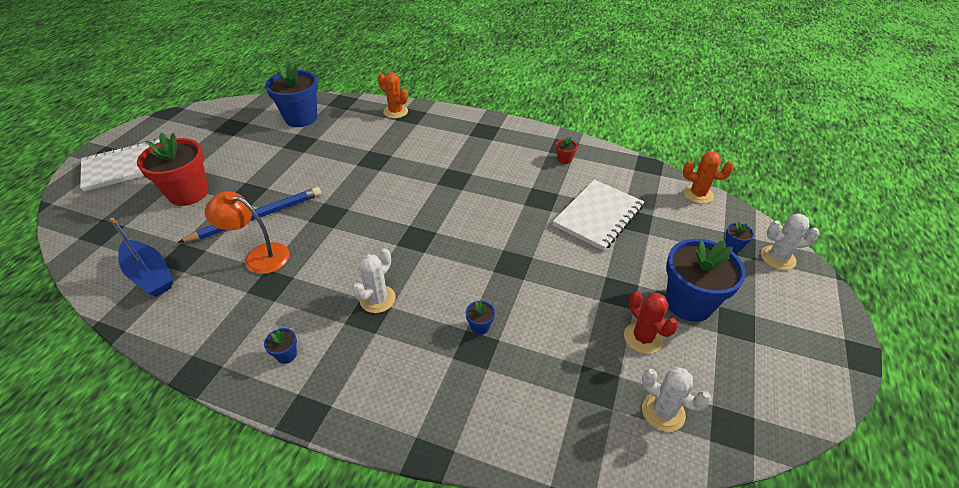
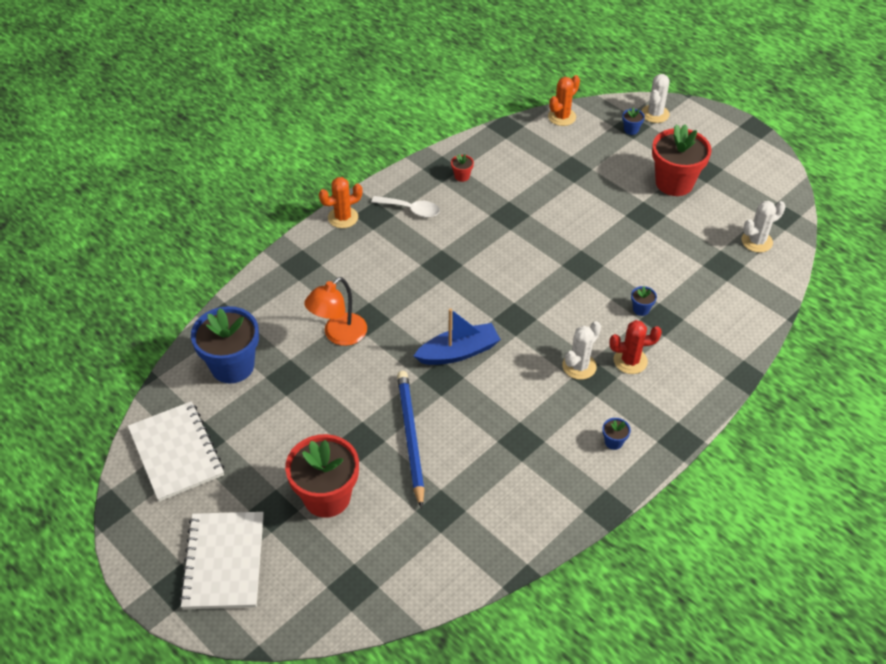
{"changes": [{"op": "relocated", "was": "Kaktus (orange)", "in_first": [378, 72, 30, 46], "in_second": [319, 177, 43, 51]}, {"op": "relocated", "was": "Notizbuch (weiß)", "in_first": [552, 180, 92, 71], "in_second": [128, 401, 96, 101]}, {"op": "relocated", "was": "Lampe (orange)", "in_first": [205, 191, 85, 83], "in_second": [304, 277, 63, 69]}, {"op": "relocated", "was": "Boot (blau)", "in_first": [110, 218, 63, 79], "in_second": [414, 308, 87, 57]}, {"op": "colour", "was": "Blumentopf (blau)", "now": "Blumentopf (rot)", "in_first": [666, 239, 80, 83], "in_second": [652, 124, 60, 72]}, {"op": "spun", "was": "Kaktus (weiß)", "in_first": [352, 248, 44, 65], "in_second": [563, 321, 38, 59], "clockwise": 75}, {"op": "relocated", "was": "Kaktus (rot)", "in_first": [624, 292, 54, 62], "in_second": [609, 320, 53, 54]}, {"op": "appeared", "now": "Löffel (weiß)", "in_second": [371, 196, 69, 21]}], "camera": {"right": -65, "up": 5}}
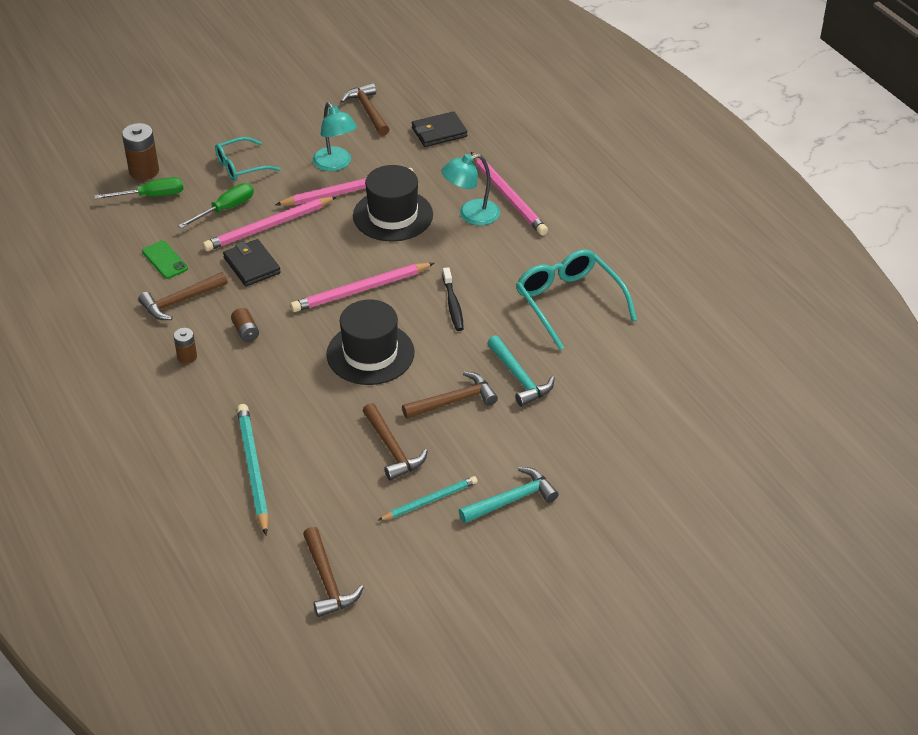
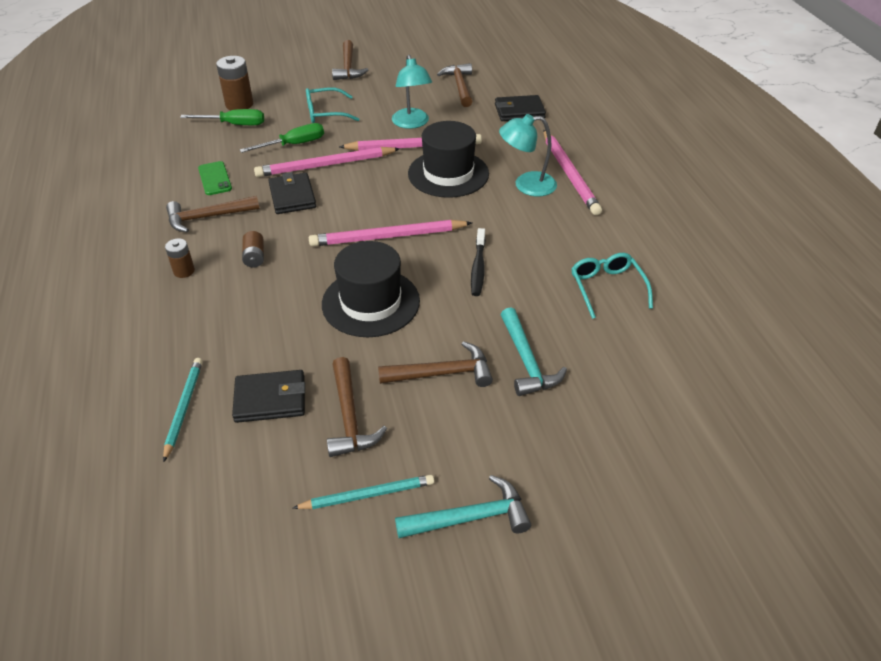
{"changes": [{"op": "size", "was": "Brille (türkis)", "in_first": [516, 249, 121, 101], "in_second": [571, 253, 82, 66], "ratio": 0.63}, {"op": "size", "was": "Bleistift (türkis)", "in_first": [237, 404, 32, 131], "in_second": [163, 358, 40, 104], "ratio": 0.63}, {"op": "relocated", "was": "Hammer (braun)", "in_first": [303, 527, 61, 90], "in_second": [332, 40, 36, 40]}, {"op": "appeared", "now": "Geldbörse (schwarz)", "in_second": [232, 370, 73, 53]}], "camera": {"right": 15, "up": 0}}
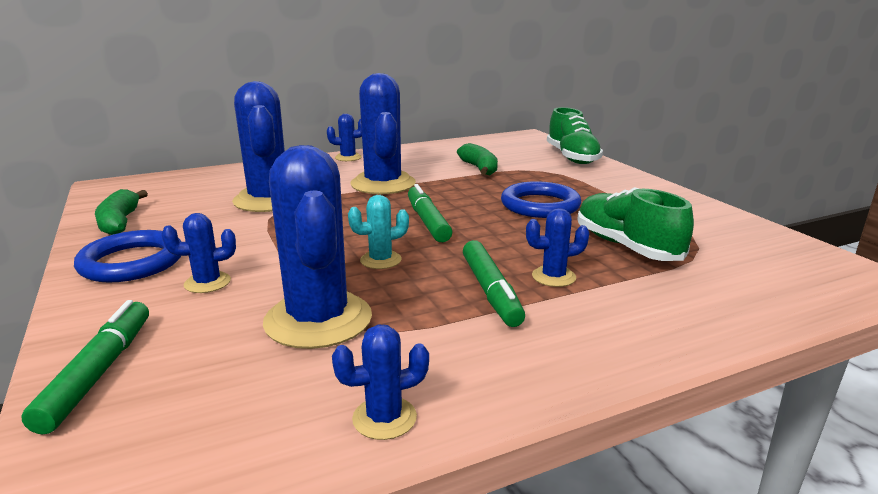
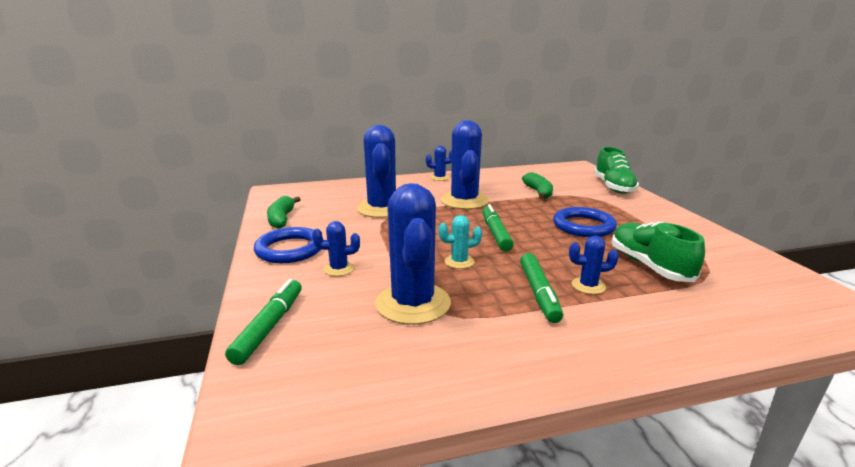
{"changes": [{"op": "missing", "was": "Kaktus (blau)", "in_first": [332, 325, 97, 115]}], "camera": {"right": 10, "up": 0}}
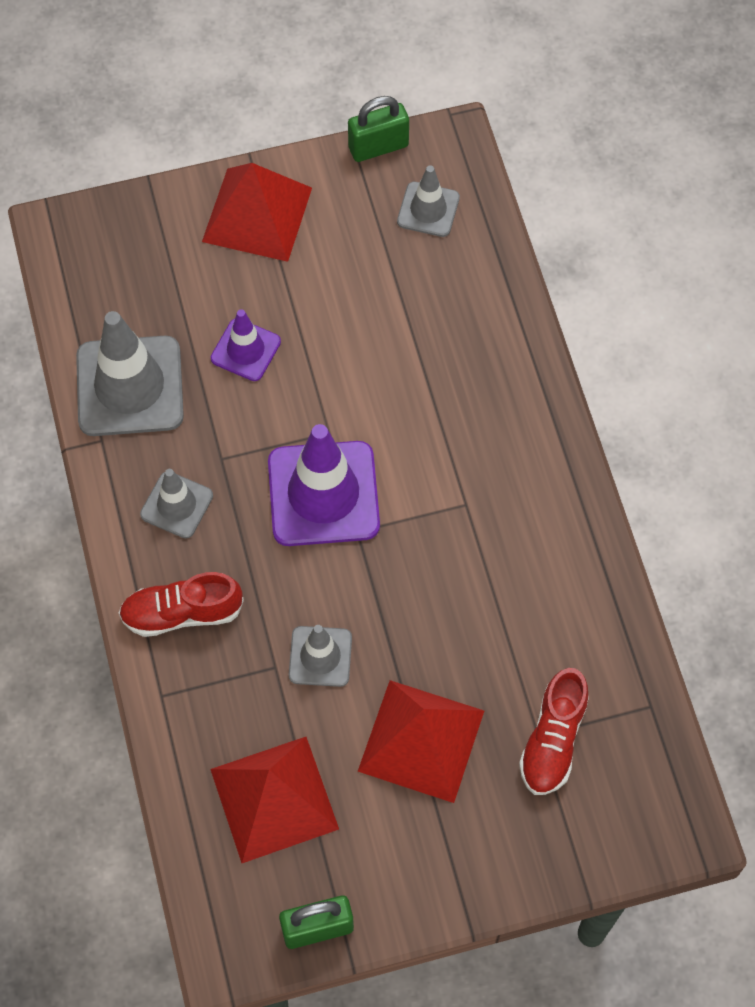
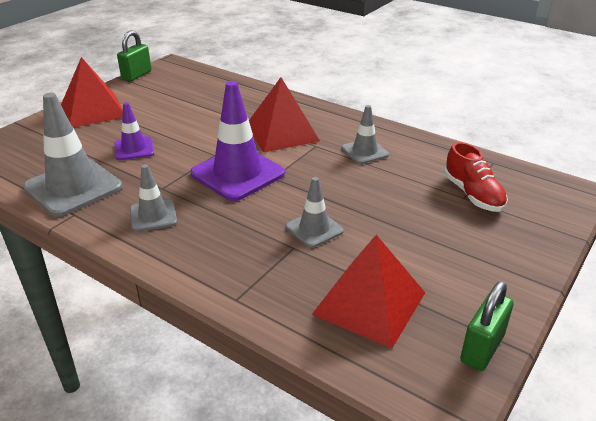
{"changes": [{"op": "relocated", "was": "Leitkegel (grau)", "in_first": [397, 166, 63, 71], "in_second": [341, 105, 48, 59]}, {"op": "missing", "was": "Schuh (rot)", "in_first": [119, 572, 125, 65]}, {"op": "relocated", "was": "Pyramide (rot)", "in_first": [358, 680, 126, 123], "in_second": [249, 77, 71, 75]}], "camera": {"right": -40, "up": -30}}
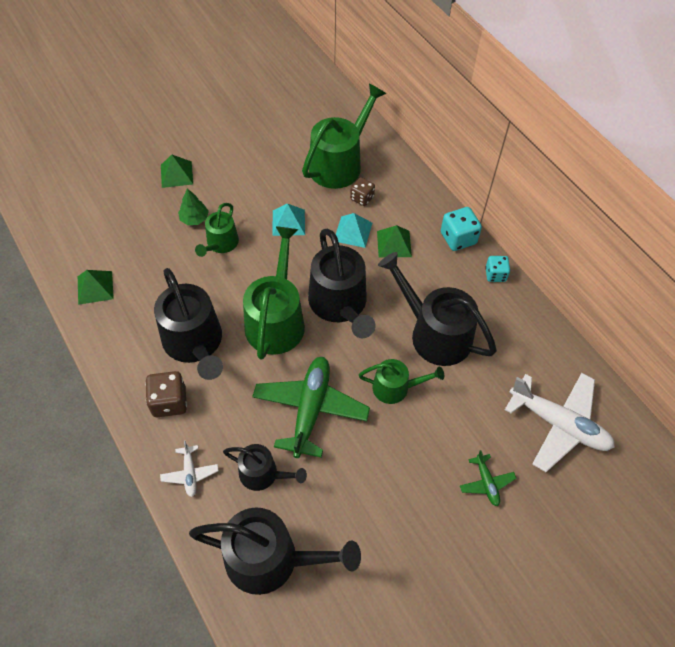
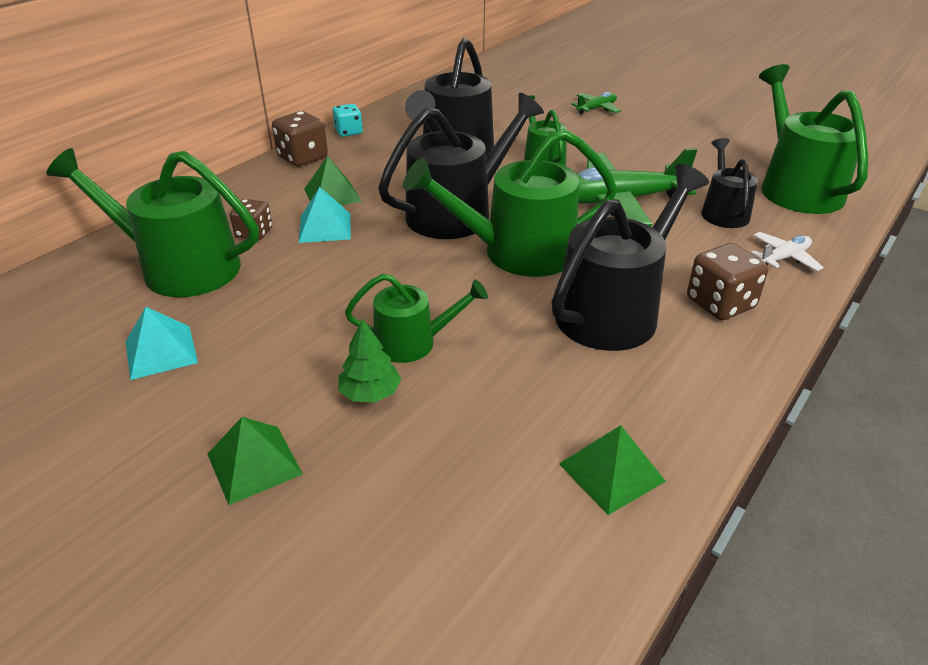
{"changes": [{"op": "relocated", "was": "Pyramide (türkis)", "in_first": [272, 203, 33, 33], "in_second": [126, 307, 72, 73]}, {"op": "colour", "was": "Spielwürfel (türkis)", "now": "Spielwürfel (braun)", "in_first": [441, 207, 41, 44], "in_second": [272, 111, 56, 56]}, {"op": "missing", "was": "Flugzeug (weiß)", "in_first": [505, 373, 110, 99]}, {"op": "colour", "was": "Gießkanne (schwarz)", "now": "Gießkanne (grün)", "in_first": [189, 507, 172, 88], "in_second": [759, 64, 109, 150]}], "camera": {"right": -110, "up": -20}}
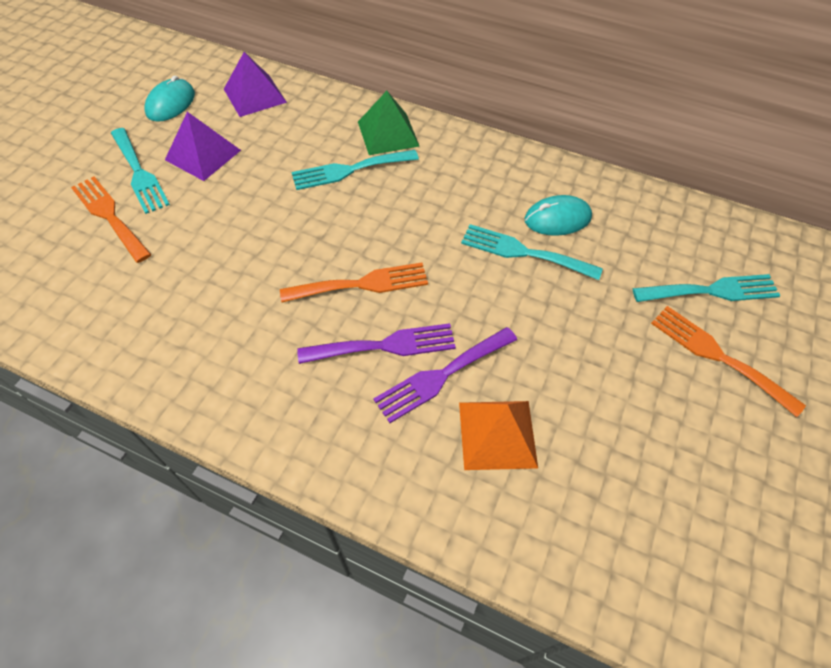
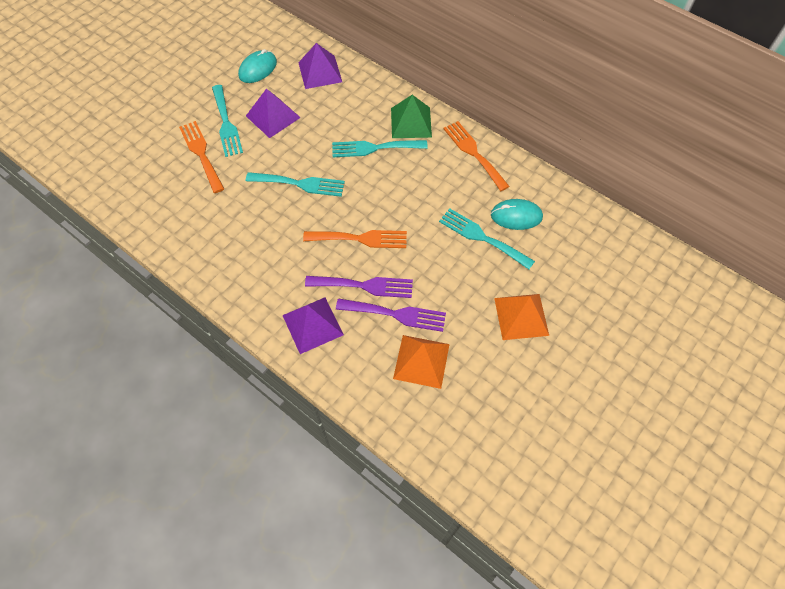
{"changes": [{"op": "relocated", "was": "Gabel (türkis)", "in_first": [633, 274, 148, 28], "in_second": [246, 172, 99, 25]}, {"op": "relocated", "was": "Gabel (orange)", "in_first": [651, 306, 155, 111], "in_second": [443, 121, 67, 70]}, {"op": "spun", "was": "Gabel (lila)", "in_first": [373, 327, 144, 96], "in_second": [336, 298, 110, 34], "clockwise": -150}, {"op": "appeared", "now": "Pyramide (orange)", "in_second": [494, 294, 55, 46]}, {"op": "appeared", "now": "Pyramide (lila)", "in_second": [282, 297, 62, 57]}], "camera": {"right": 15, "up": 5}}
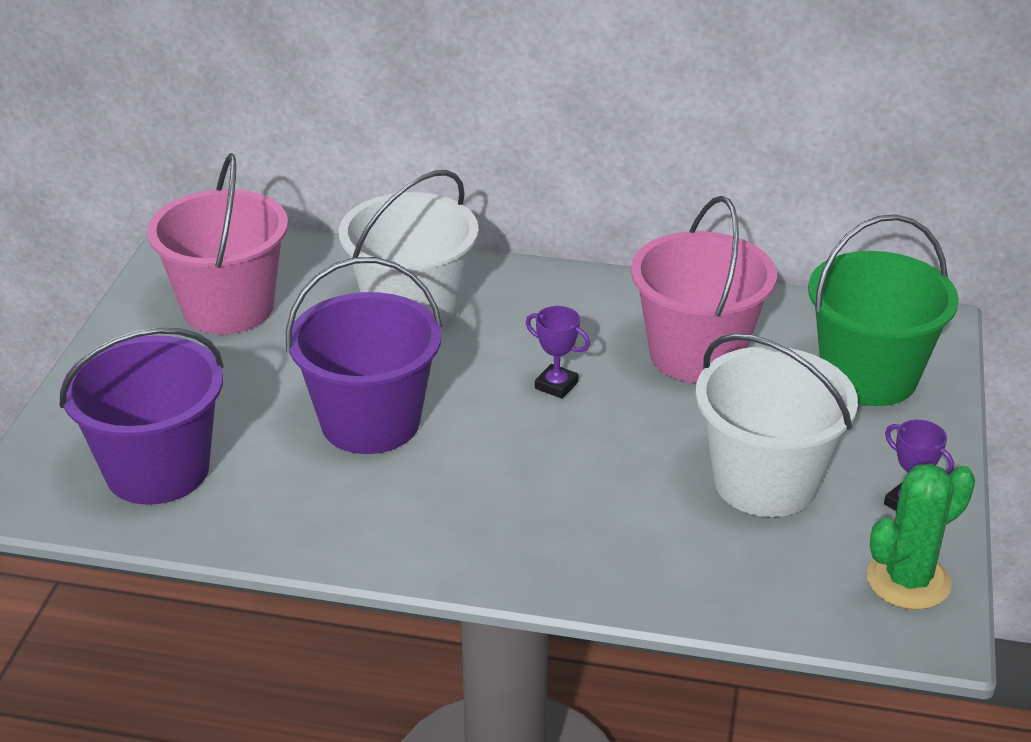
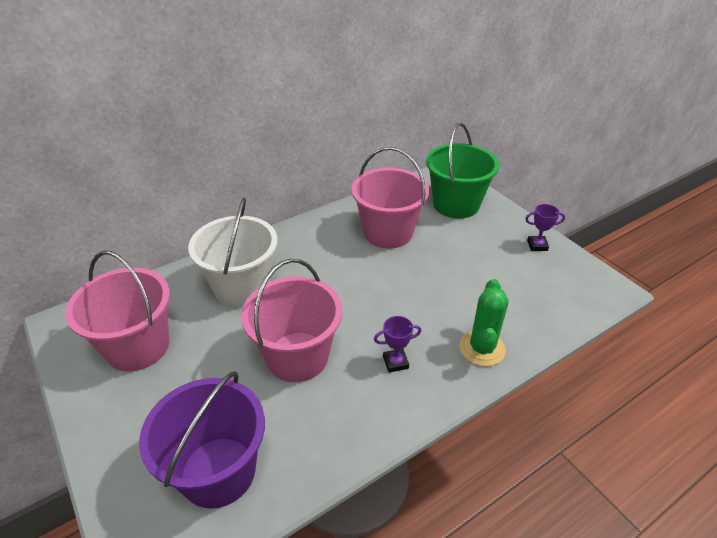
{"changes": [{"op": "colour", "was": "Eimer (lila)", "now": "Eimer (rosa)", "in_first": [286, 257, 156, 197], "in_second": [241, 258, 101, 124]}, {"op": "relocated", "was": "Pokal (lila)", "in_first": [526, 306, 64, 93], "in_second": [374, 316, 47, 57]}, {"op": "missing", "was": "Eimer (weiß)", "in_first": [695, 334, 163, 183]}, {"op": "relocated", "was": "Kaktus (grün)", "in_first": [867, 463, 108, 147], "in_second": [459, 279, 50, 87]}], "camera": {"right": -45, "up": 5}}
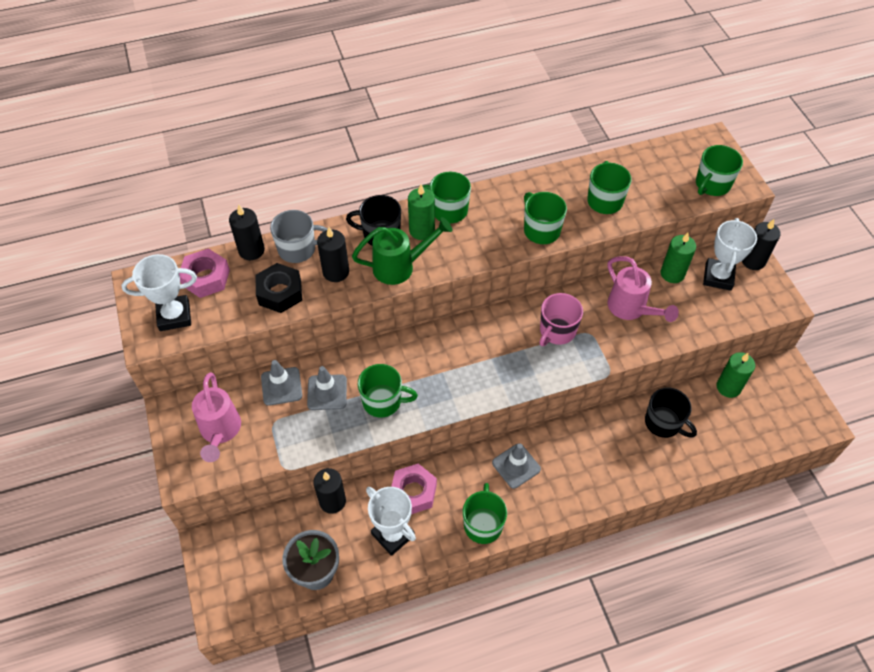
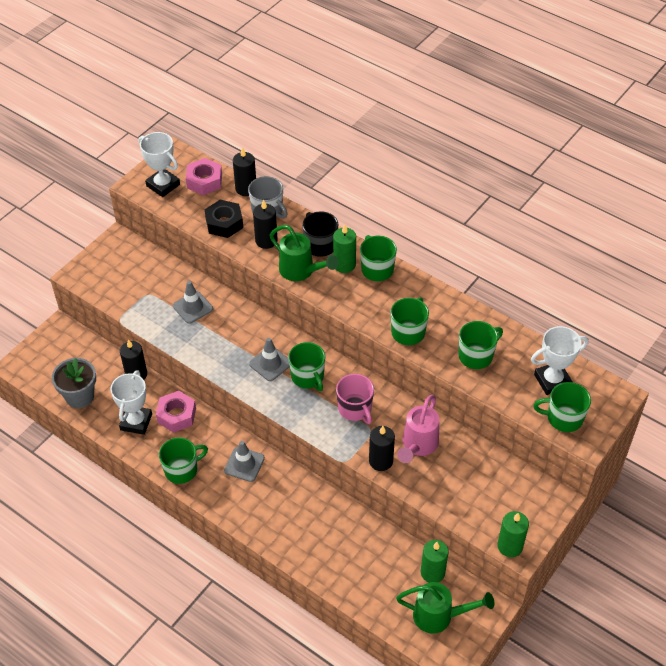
{"changes": [{"op": "relocated", "was": "Pokal (weiß)", "in_first": [703, 218, 54, 73], "in_second": [531, 326, 58, 69]}, {"op": "relocated", "was": "Kerze (schwarz)", "in_first": [742, 219, 39, 51], "in_second": [369, 426, 26, 45]}, {"op": "relocated", "was": "Kerze (grün)", "in_first": [661, 233, 35, 50], "in_second": [497, 511, 32, 46]}, {"op": "spun", "was": "Tasse (rosa)", "in_first": [540, 293, 43, 53], "in_second": [336, 374, 38, 50], "clockwise": -120}, {"op": "relocated", "was": "Leitkegel (grau)", "in_first": [261, 360, 41, 46], "in_second": [249, 338, 41, 43]}, {"op": "relocated", "was": "Tasse (grün)", "in_first": [358, 364, 60, 54], "in_second": [288, 342, 38, 49]}, {"op": "missing", "was": "Gießkanne (rosa)", "in_first": [192, 372, 49, 90]}, {"op": "missing", "was": "Tasse (schwarz)", "in_first": [645, 387, 52, 51]}, {"op": "appeared", "now": "Gießkanne (grün)", "in_second": [396, 582, 98, 51]}], "camera": {"right": 55, "up": -5}}
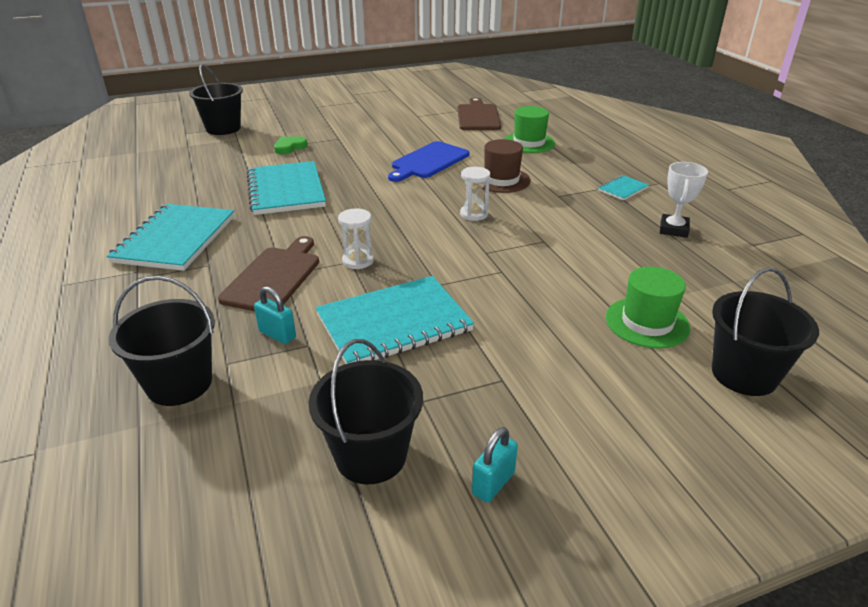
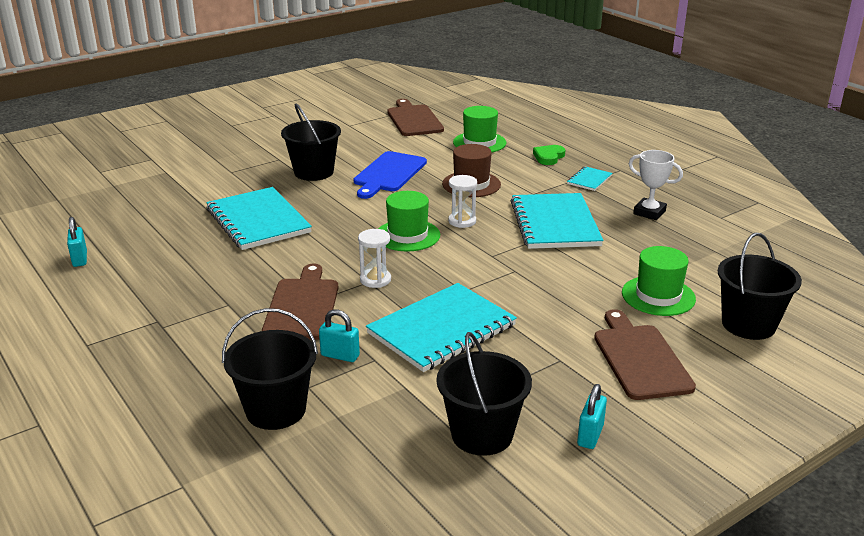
{"changes": [{"op": "relocated", "was": "Eimer (schwarz)", "in_first": [189, 64, 54, 71], "in_second": [281, 103, 60, 78]}, {"op": "relocated", "was": "Herz (grün)", "in_first": [274, 136, 34, 18], "in_second": [533, 145, 32, 20]}, {"op": "spun", "was": "Pokal (weiß)", "in_first": [660, 162, 48, 76], "in_second": [629, 150, 54, 70], "clockwise": -60}, {"op": "relocated", "was": "Notizbuch (türkis)", "in_first": [107, 204, 127, 67], "in_second": [511, 193, 93, 56]}, {"op": "appeared", "now": "Hut (grün)", "in_second": [378, 191, 62, 60]}, {"op": "appeared", "now": "Vorhängeschloss (türkis)", "in_second": [67, 217, 20, 50]}, {"op": "appeared", "now": "Schneidebrett (braun)", "in_second": [594, 309, 102, 91]}], "camera": {"right": -15, "up": -5}}
